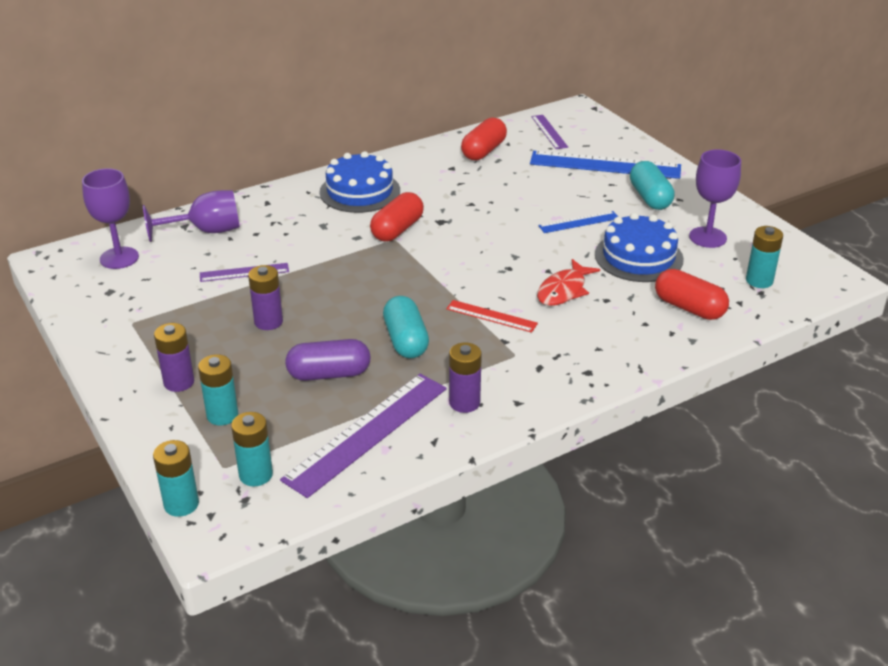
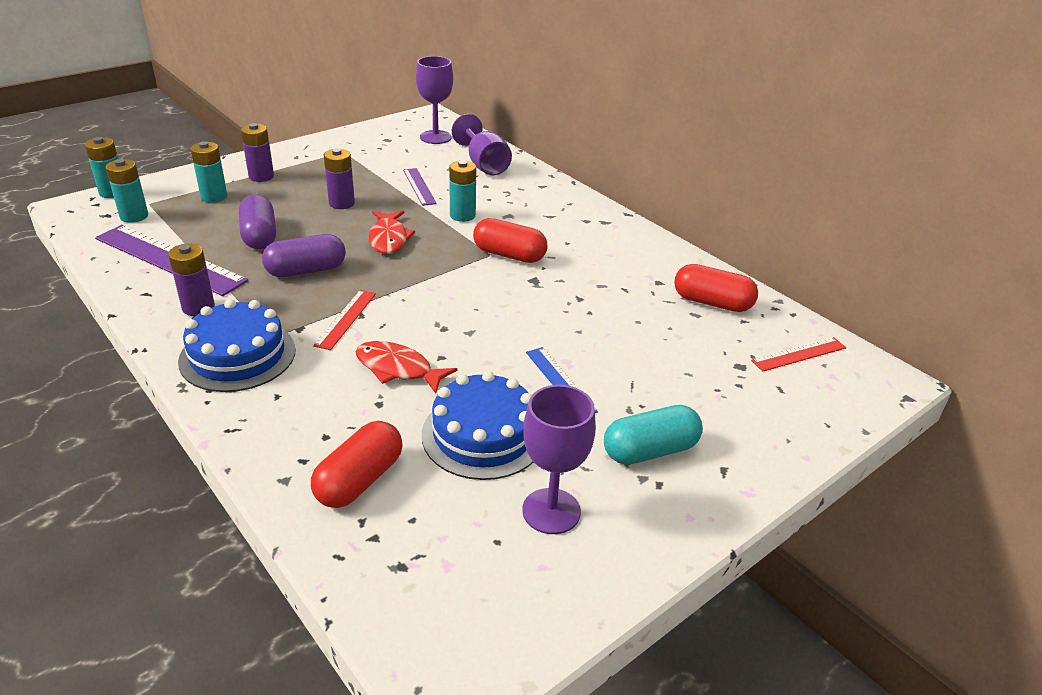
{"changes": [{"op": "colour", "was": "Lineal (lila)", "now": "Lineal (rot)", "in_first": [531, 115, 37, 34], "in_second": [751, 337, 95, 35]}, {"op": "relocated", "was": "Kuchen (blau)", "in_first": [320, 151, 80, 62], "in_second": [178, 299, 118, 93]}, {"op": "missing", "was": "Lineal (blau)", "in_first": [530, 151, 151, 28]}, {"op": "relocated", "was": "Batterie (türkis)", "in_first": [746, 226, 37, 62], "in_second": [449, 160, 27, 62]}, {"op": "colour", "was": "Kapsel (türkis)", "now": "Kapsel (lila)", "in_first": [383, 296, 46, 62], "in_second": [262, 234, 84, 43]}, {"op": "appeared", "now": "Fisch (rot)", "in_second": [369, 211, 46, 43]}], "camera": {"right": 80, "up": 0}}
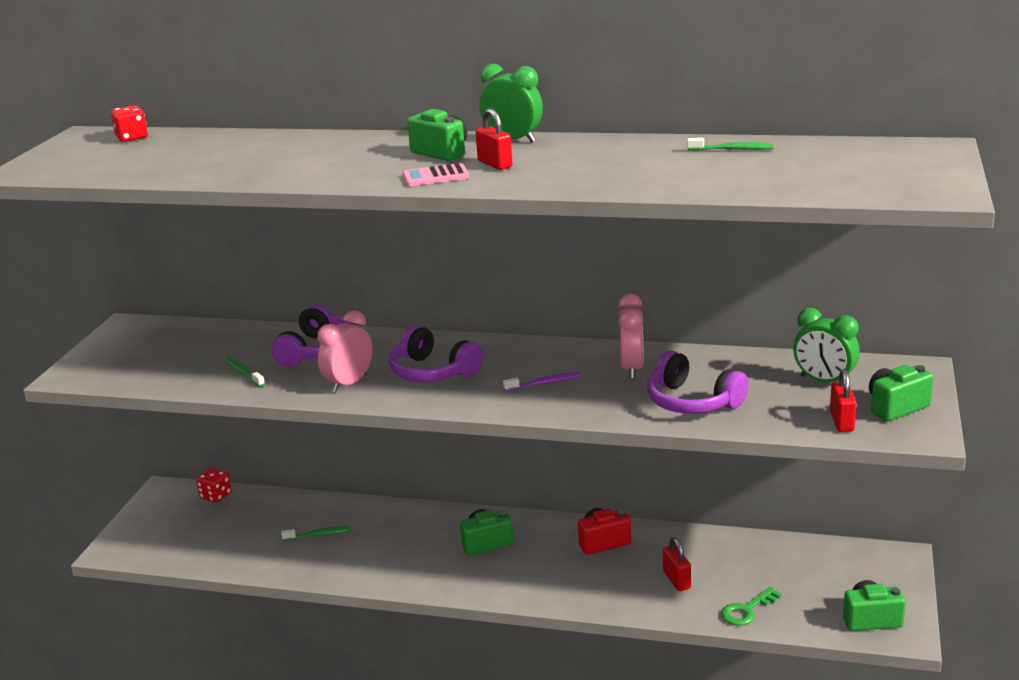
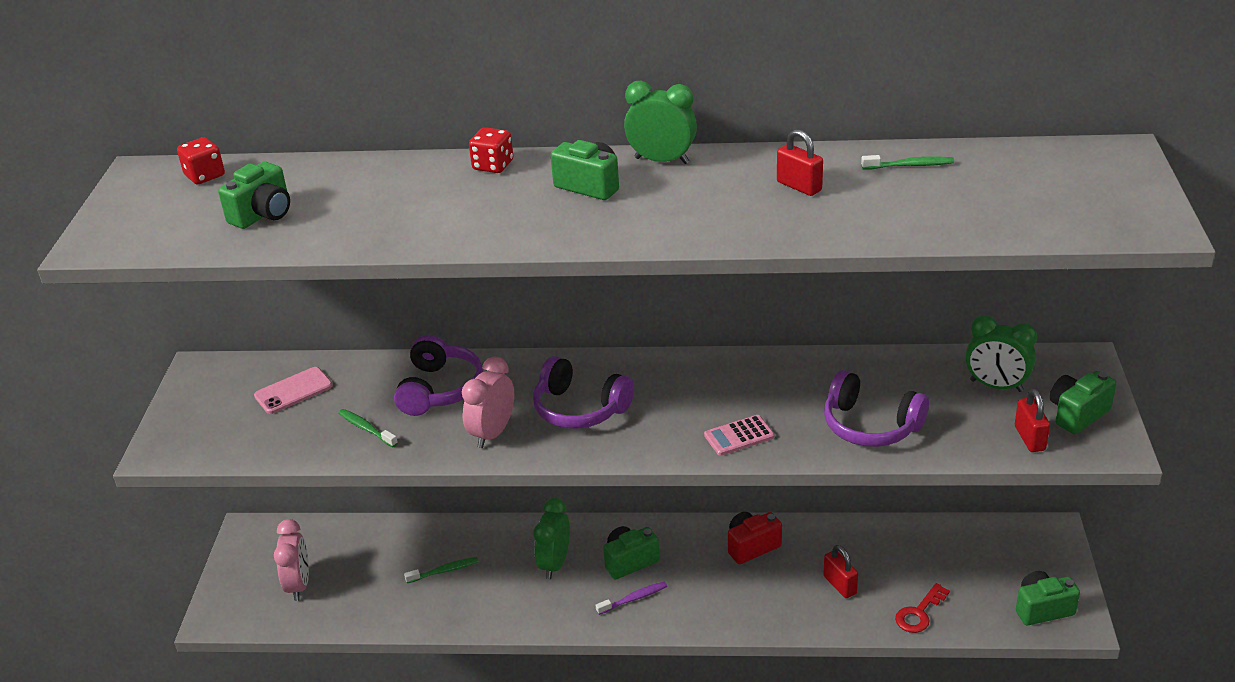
{"changes": [{"op": "relocated", "was": "Vorhängeschloss (rot)", "in_first": [475, 108, 38, 62], "in_second": [777, 129, 46, 67]}, {"op": "relocated", "was": "Taschenrechner (rosa)", "in_first": [403, 163, 66, 23], "in_second": [704, 415, 71, 41]}, {"op": "relocated", "was": "Wecker (rosa)", "in_first": [618, 294, 26, 85], "in_second": [274, 519, 35, 82]}, {"op": "relocated", "was": "Zahnbürste (lila)", "in_first": [503, 372, 77, 19], "in_second": [596, 582, 71, 33]}, {"op": "relocated", "was": "Spielwürfel (rot)", "in_first": [196, 468, 36, 35], "in_second": [469, 127, 44, 46]}, {"op": "colour", "was": "Schlüssel (grün)", "now": "Schlüssel (rot)", "in_first": [721, 587, 61, 39], "in_second": [895, 583, 55, 50]}, {"op": "appeared", "now": "Kamera (grün)", "in_second": [218, 162, 72, 67]}, {"op": "appeared", "now": "Handy (rosa)", "in_second": [254, 367, 79, 47]}, {"op": "appeared", "now": "Wecker (grün)", "in_second": [533, 498, 37, 81]}], "camera": {"right": -10, "up": 10}}
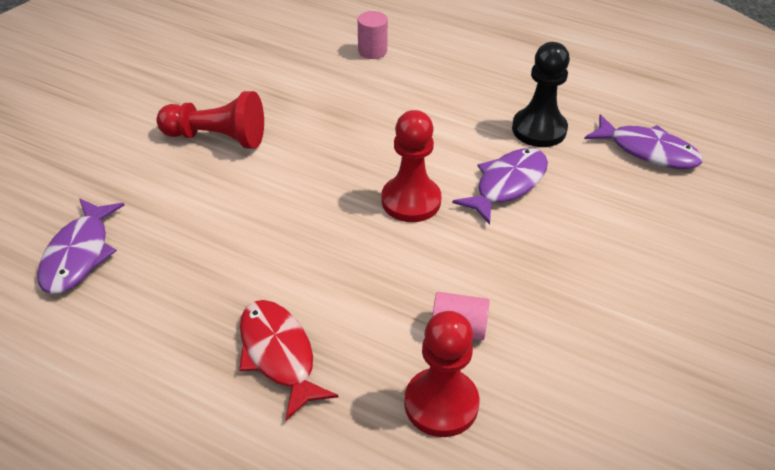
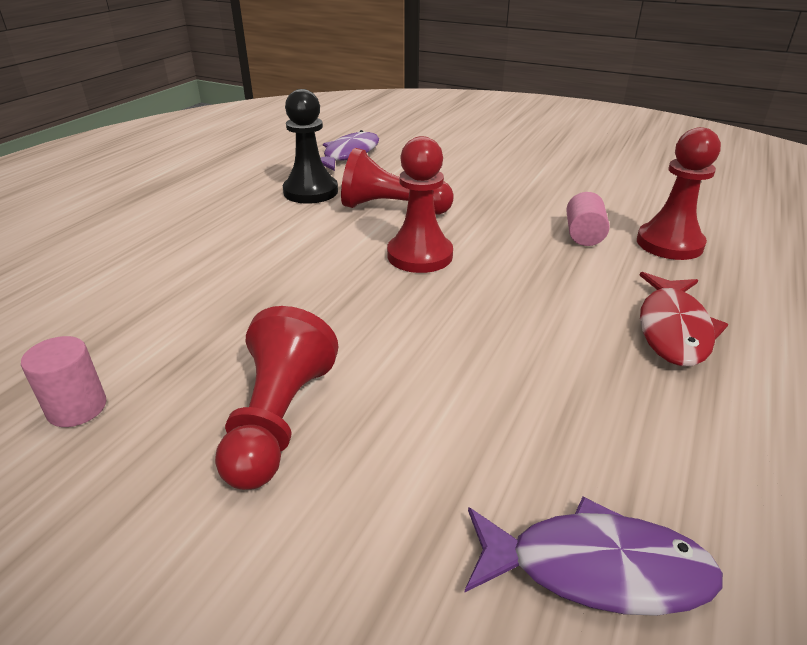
{"changes": [{"op": "relocated", "was": "Vollzylinder (rosa)", "in_first": [358, 11, 30, 48], "in_second": [21, 336, 85, 91]}, {"op": "exchanged", "was": "Fisch (lila)", "now": "Bauer (rot)", "in_first": [452, 148, 96, 77], "in_second": [341, 148, 113, 67]}, {"op": "spun", "was": "Fisch (rot)", "in_first": [239, 300, 99, 121], "in_second": [639, 272, 89, 94], "clockwise": -45}], "camera": {"right": -90, "up": -10}}
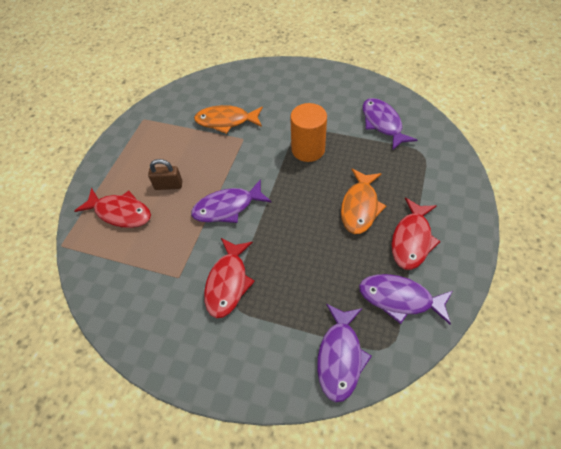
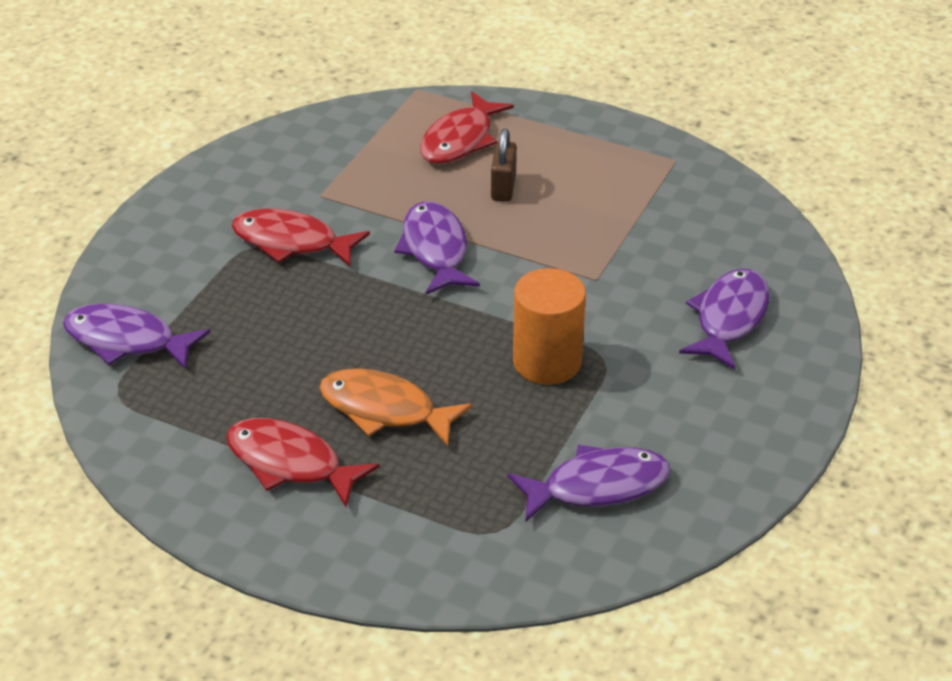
{"changes": [{"op": "missing", "was": "Fisch (orange)", "in_first": [194, 105, 69, 29]}, {"op": "relocated", "was": "Fisch (lila)", "in_first": [359, 274, 94, 50], "in_second": [679, 269, 91, 100]}], "camera": {"right": 95, "up": -15}}
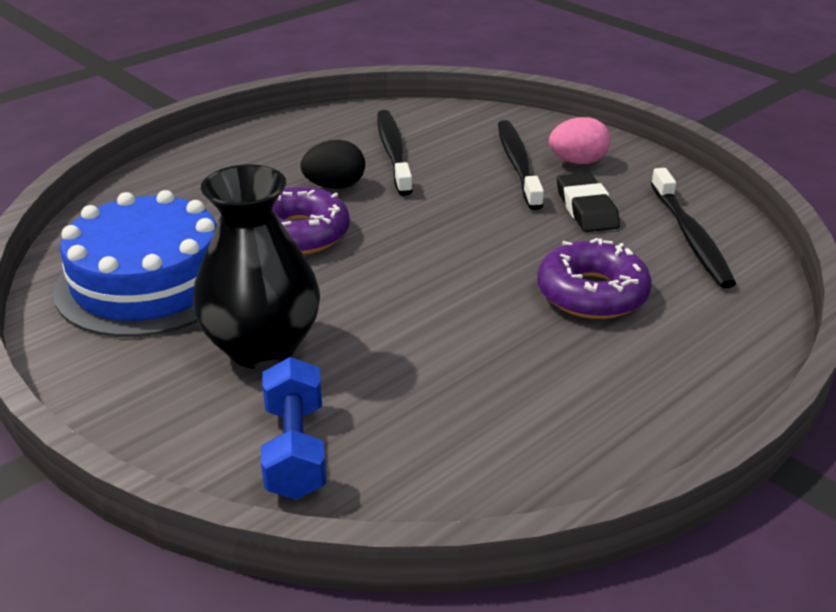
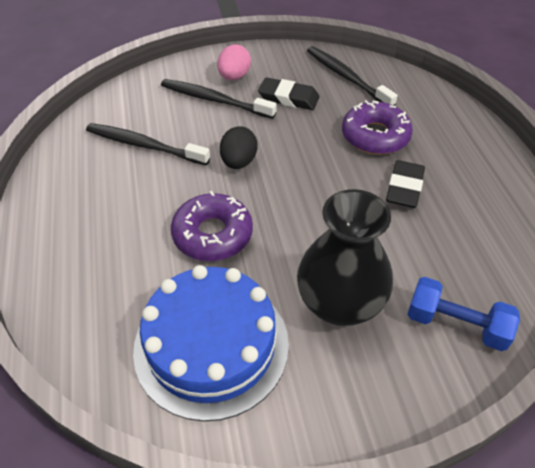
{"changes": [{"op": "relocated", "was": "Ei (schwarz)", "in_first": [301, 140, 64, 49], "in_second": [220, 126, 38, 43]}, {"op": "spun", "was": "Zahnbürste (schwarz)", "in_first": [651, 168, 85, 120], "in_second": [307, 46, 91, 60], "clockwise": -150}, {"op": "appeared", "now": "Radiergummi (schwarz)", "in_second": [386, 160, 39, 48]}], "camera": {"right": -60, "up": 15}}
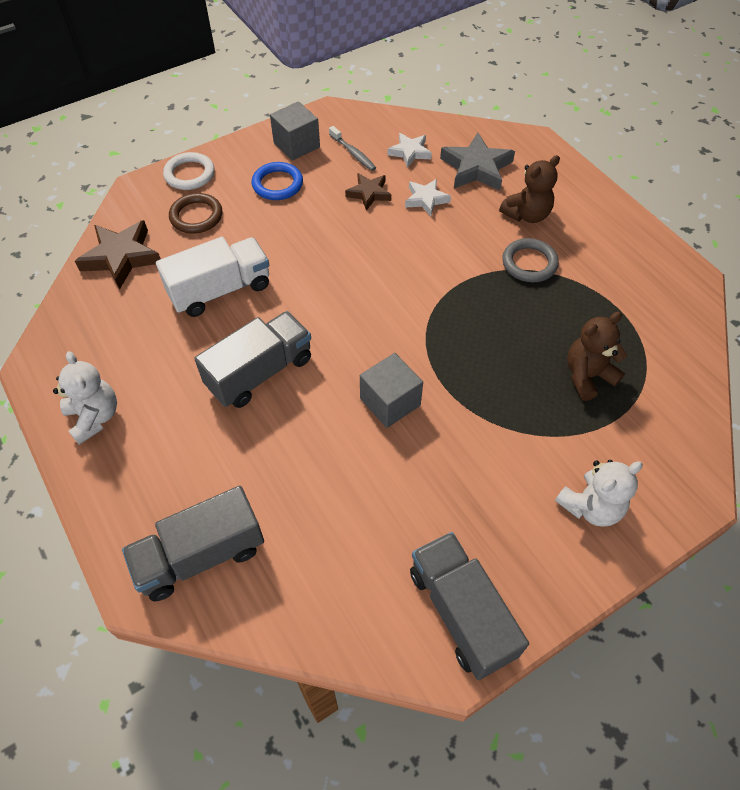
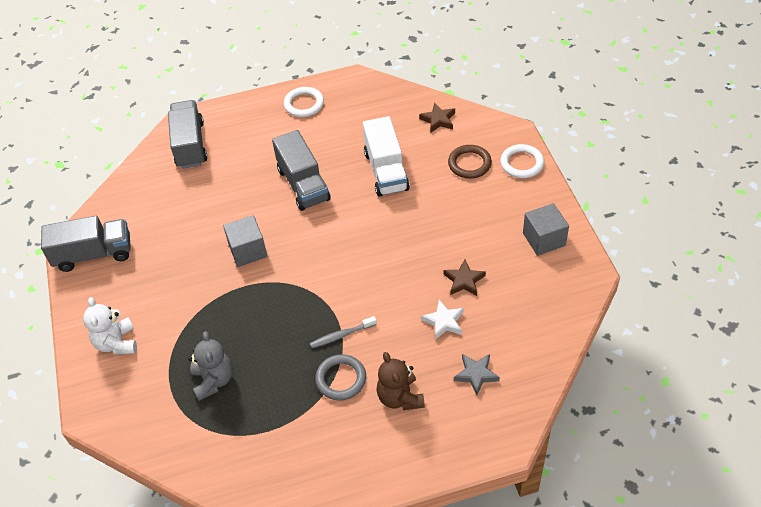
{"changes": [{"op": "relocated", "was": "Zahnbürste (grau)", "in_first": [329, 126, 47, 45], "in_second": [310, 316, 67, 32]}, {"op": "missing", "was": "Stern (weiß)", "in_first": [388, 133, 44, 35]}, {"op": "size", "was": "Stern (grau)", "in_first": [440, 133, 75, 58], "in_second": [454, 354, 46, 41], "ratio": 0.61}, {"op": "missing", "was": "Ring (blau)", "in_first": [252, 162, 51, 38]}, {"op": "size", "was": "Stern (braun)", "in_first": [75, 220, 86, 69], "in_second": [419, 103, 36, 30], "ratio": 0.61}, {"op": "colour", "was": "Teddybär (braun)", "now": "Teddybär (grau)", "in_first": [567, 312, 60, 89], "in_second": [188, 331, 45, 70]}, {"op": "exchanged", "was": "Teddybär (weiß)", "now": "Ring (weiß)", "in_first": [53, 351, 64, 94], "in_second": [284, 87, 40, 30]}], "camera": {"right": 110, "up": -5}}
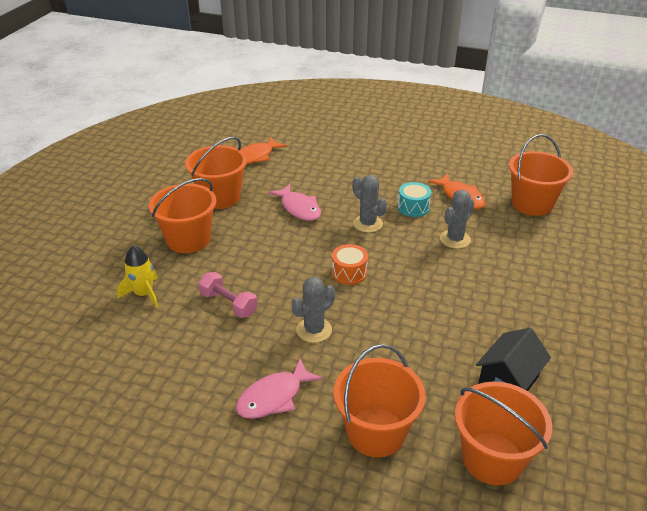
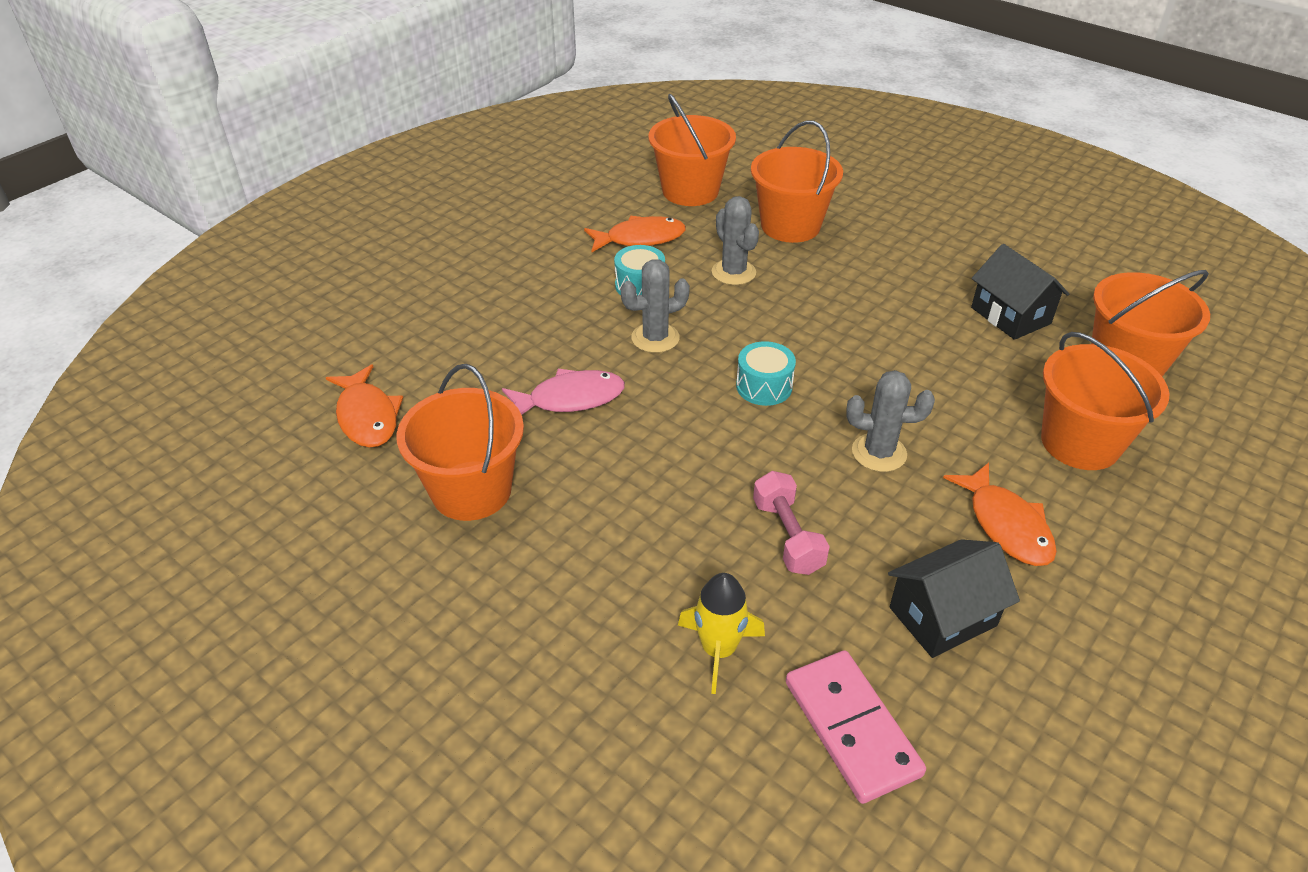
{"changes": [{"op": "relocated", "was": "Eimer (orange)", "in_first": [149, 178, 68, 75], "in_second": [751, 120, 92, 123]}, {"op": "colour", "was": "Trommel (orange)", "now": "Trommel (türkis)", "in_first": [332, 244, 36, 41], "in_second": [736, 341, 60, 65]}, {"op": "spun", "was": "Hantel (rosa)", "in_first": [198, 272, 59, 46], "in_second": [753, 471, 77, 104], "clockwise": -75}, {"op": "spun", "was": "Kaktus (grau)", "in_first": [292, 277, 43, 66], "in_second": [846, 370, 89, 102], "clockwise": -60}, {"op": "colour", "was": "Fisch (rosa)", "now": "Fisch (orange)", "in_first": [236, 358, 87, 61], "in_second": [943, 463, 114, 103]}, {"op": "appeared", "now": "Haus (schwarz)", "in_second": [888, 539, 132, 119]}, {"op": "appeared", "now": "Dominostein (rosa)", "in_second": [786, 650, 140, 154]}], "camera": {"right": -70, "up": 5}}
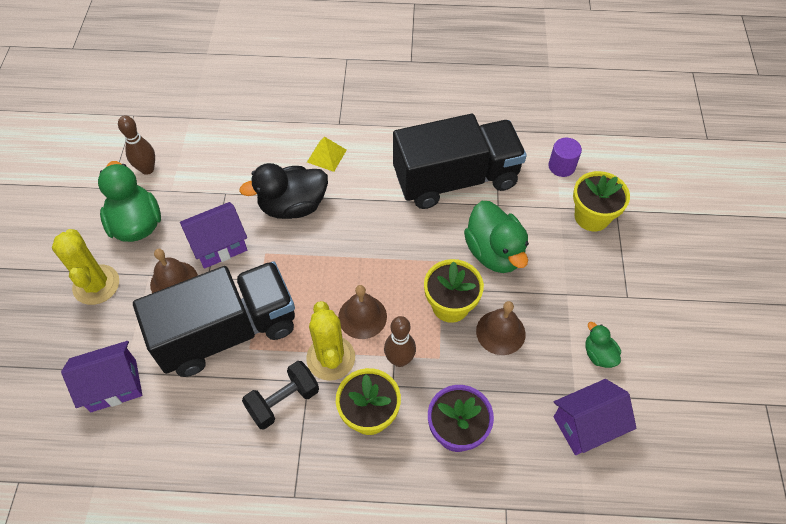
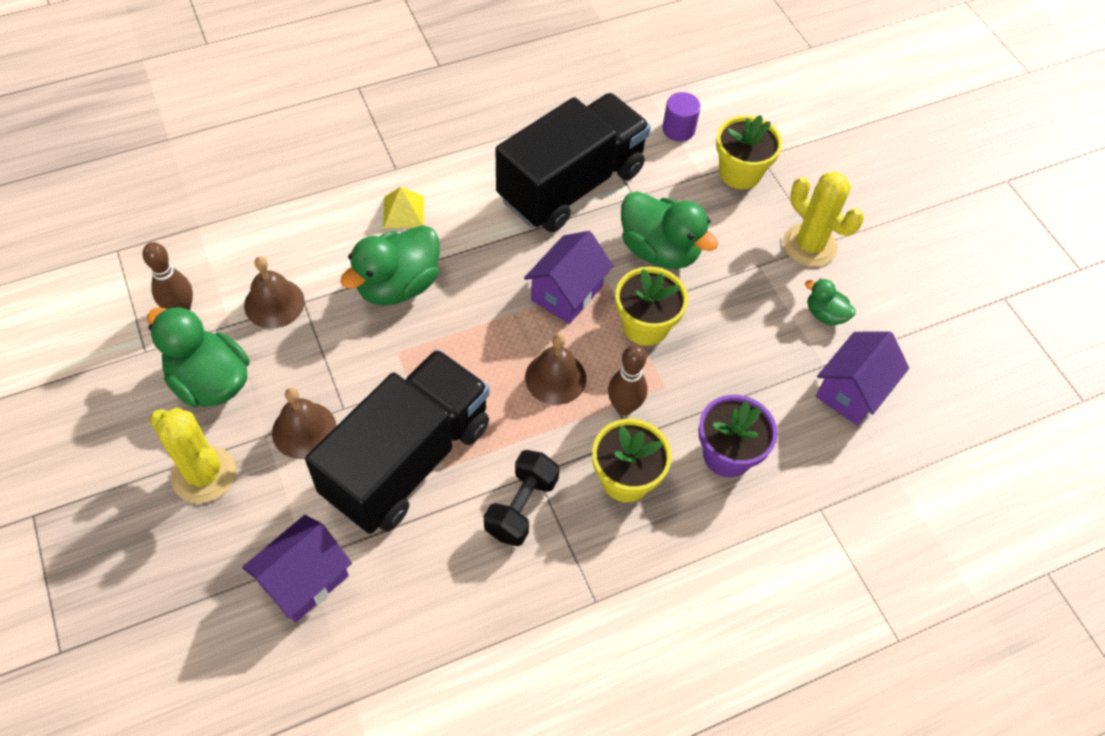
{"changes": [{"op": "colour", "was": "Ente (schwarz)", "now": "Ente (grün)", "in_first": [239, 163, 89, 56], "in_second": [340, 225, 100, 81]}, {"op": "relocated", "was": "Haus (lila)", "in_first": [180, 202, 67, 67], "in_second": [524, 231, 89, 93]}, {"op": "relocated", "was": "Kaktus (gelb)", "in_first": [306, 301, 49, 80], "in_second": [783, 171, 81, 96]}, {"op": "relocated", "was": "Glocke (braun)", "in_first": [476, 301, 50, 54], "in_second": [244, 256, 61, 72]}], "camera": {"right": -30, "up": 0}}
